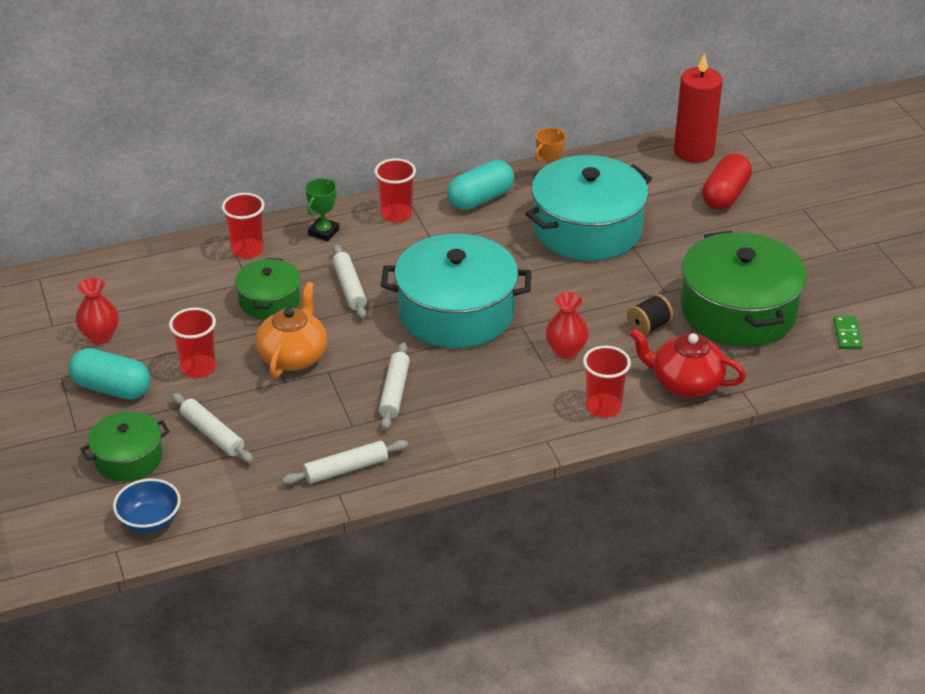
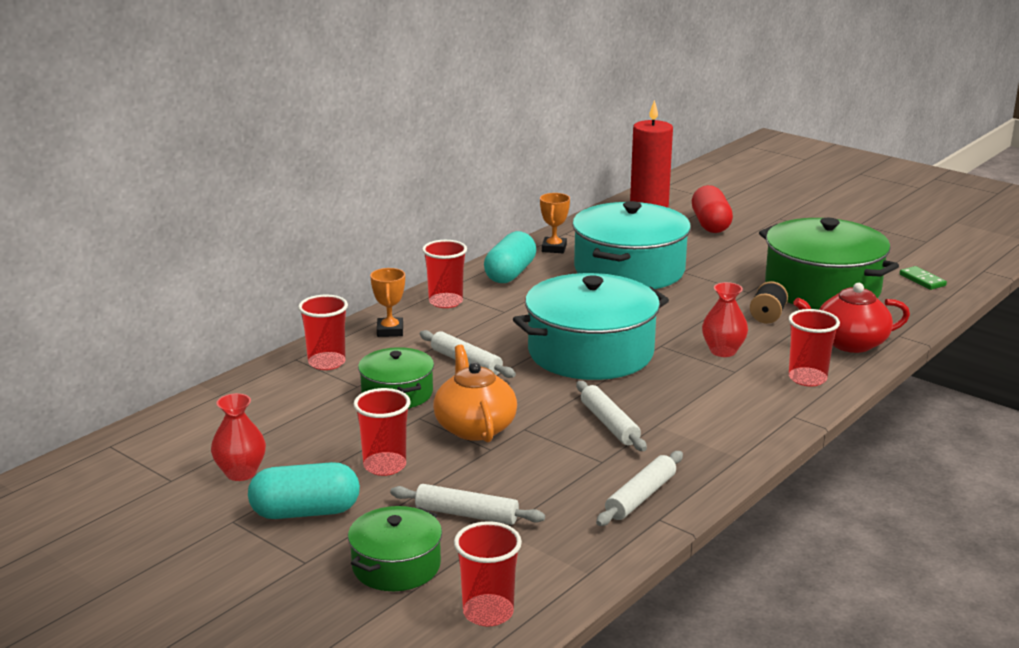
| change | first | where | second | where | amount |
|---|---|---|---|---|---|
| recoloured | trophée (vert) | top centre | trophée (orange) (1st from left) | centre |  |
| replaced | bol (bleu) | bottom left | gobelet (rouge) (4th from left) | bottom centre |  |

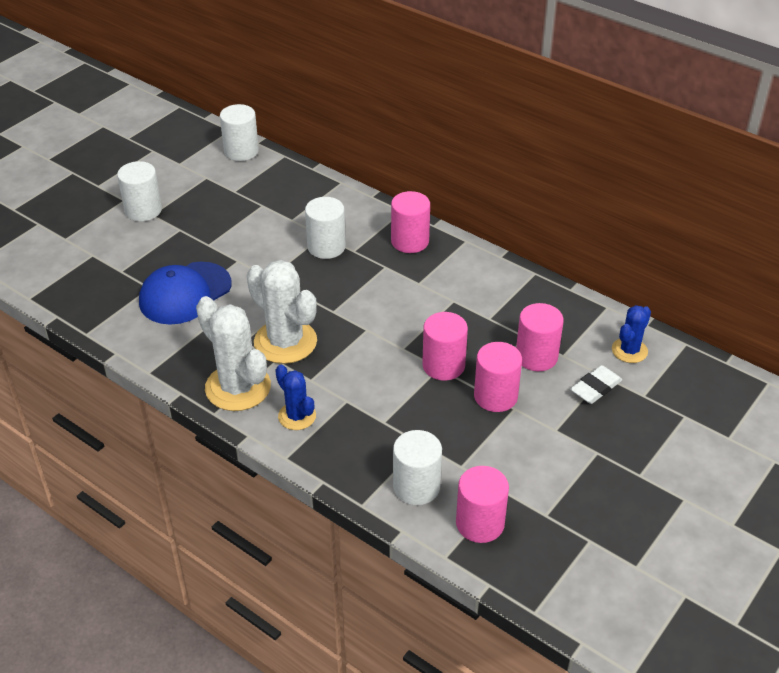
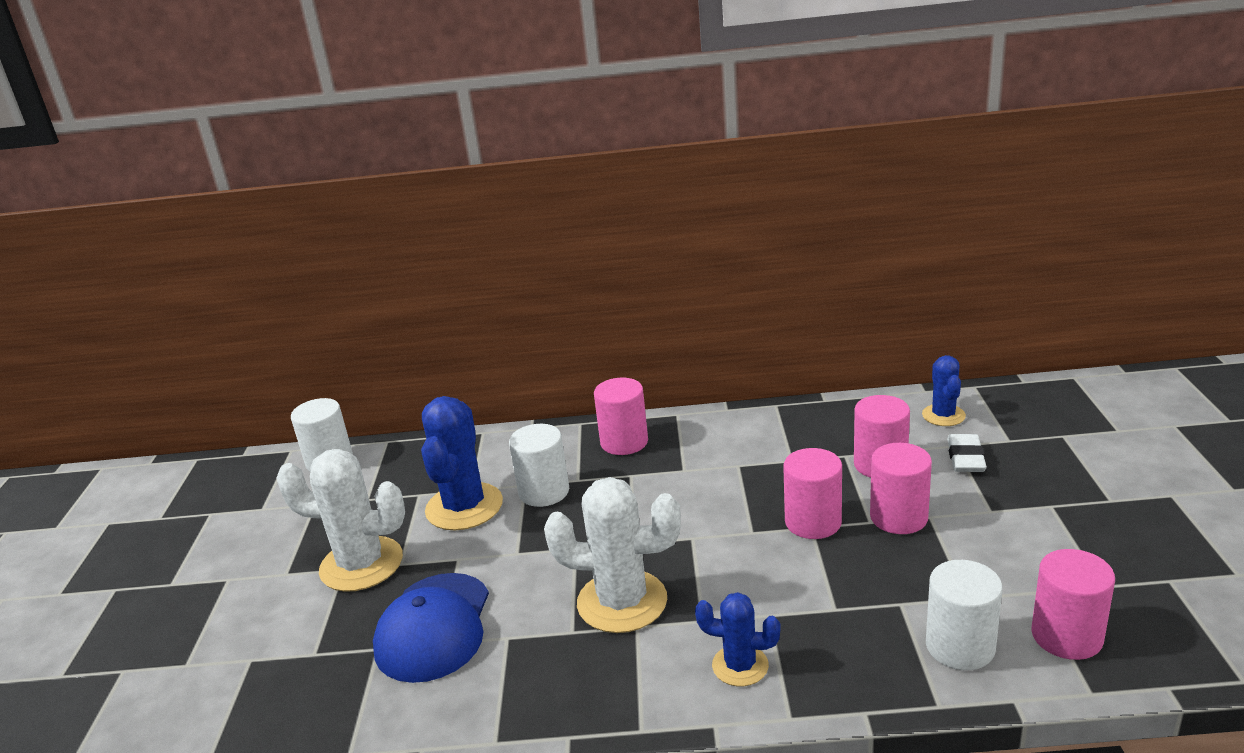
| change | first | where | second | where | amount |
|---|---|---|---|---|---|
| removed | cylindre (blanc) (1st from left) | top left |  |  |  |
| moved | cactus (blanc) (1st from left) | middle left |  | bottom left |  |
| added |  |  | cactus (bleu) (1st from left) | centre |  |

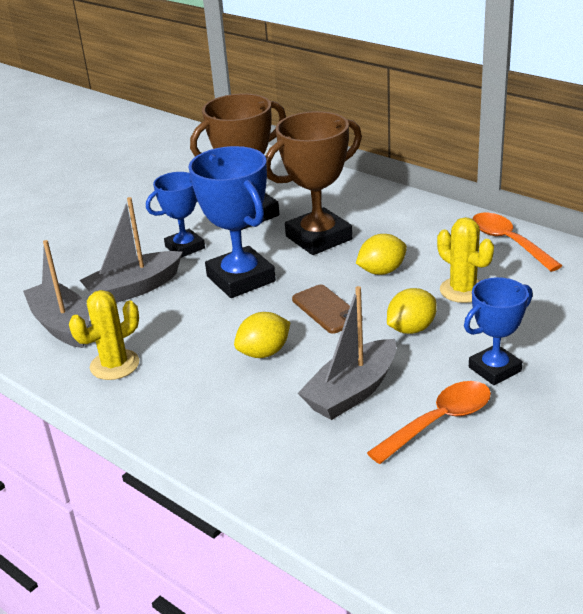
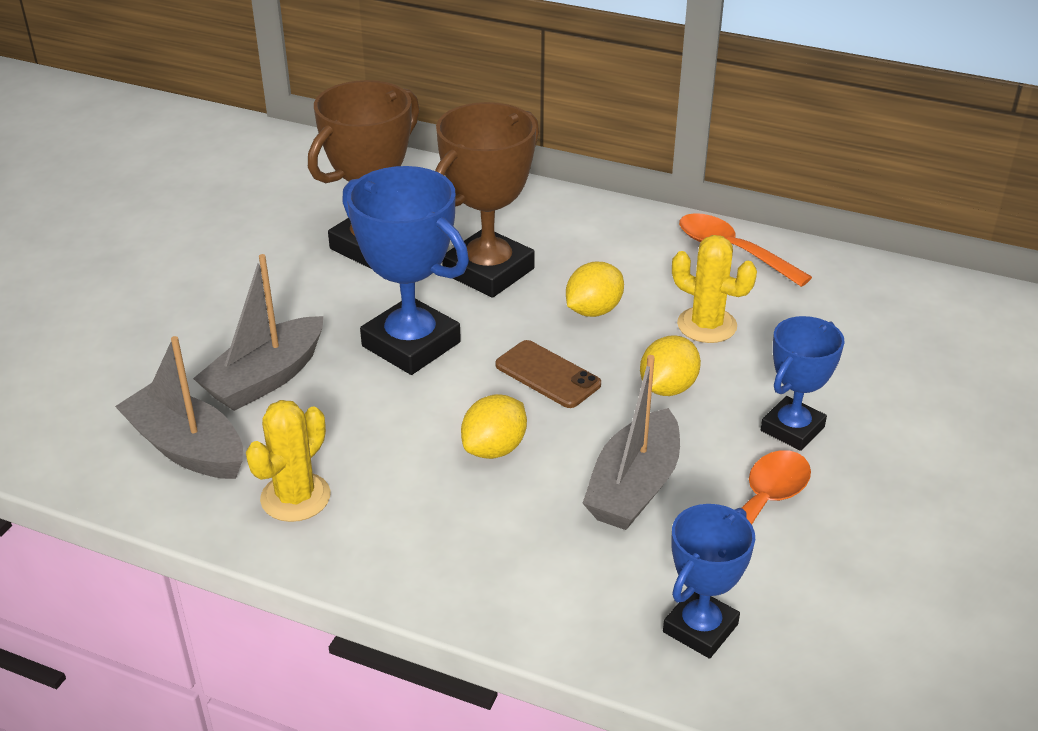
| change | first | where | second | where | amount |
|---|---|---|---|---|---|
| moved | trophée (bleu) (1st from left in the first image) | middle left | trophée (bleu) (2nd from left) | bottom right |  |

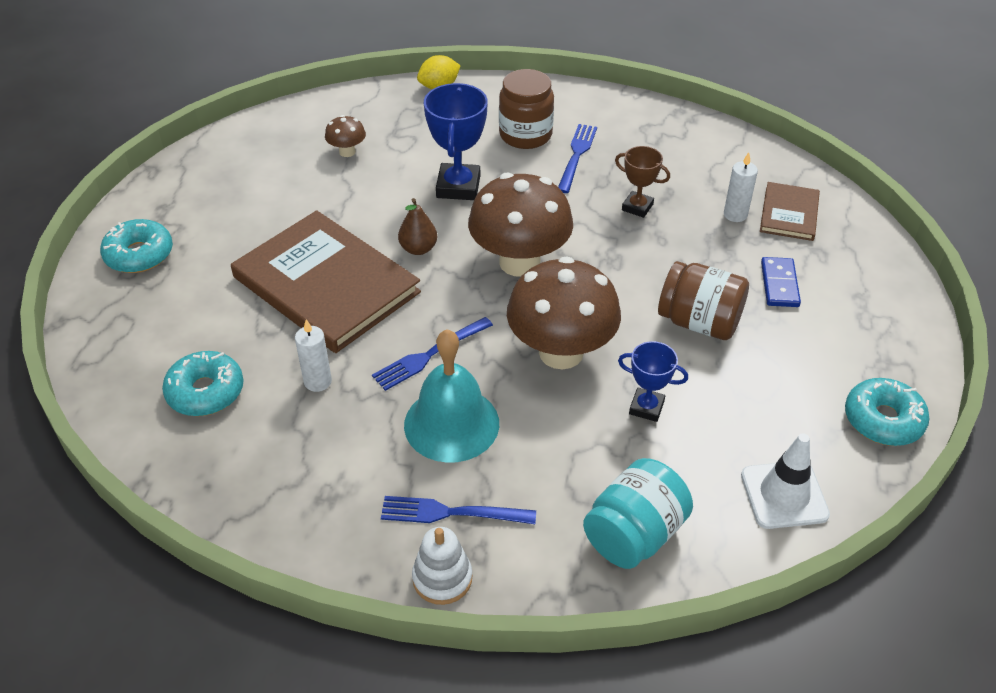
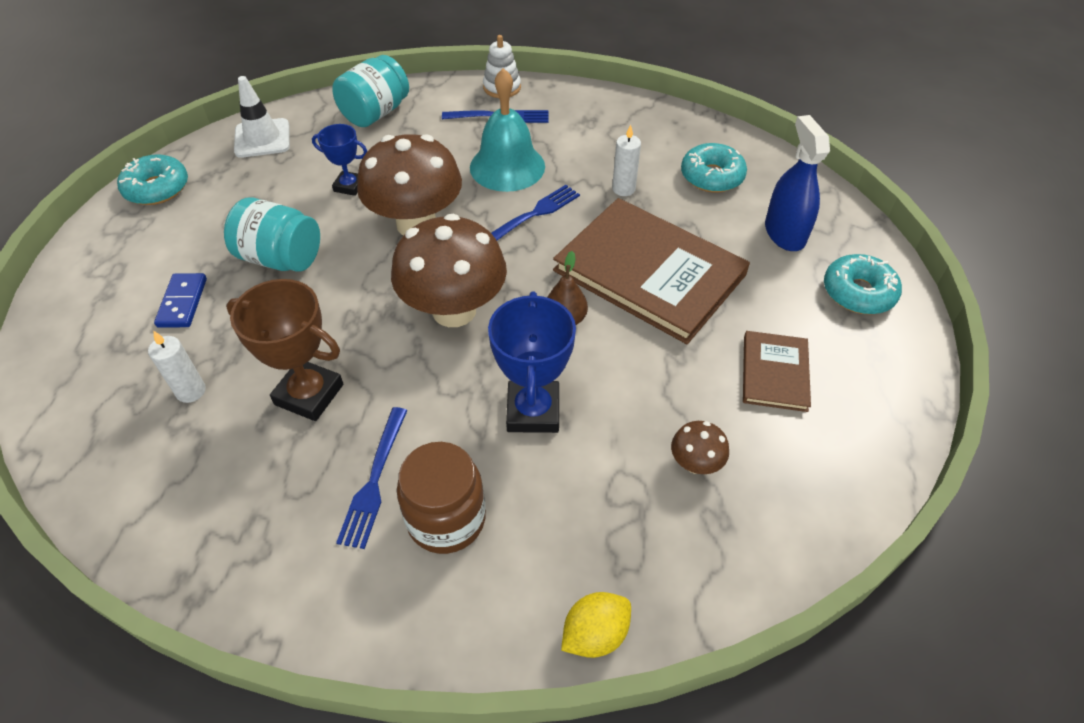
| change | first | where | second | where | amount |
|---|---|---|---|---|---|
| resized | trophée (marron) | top centre |  | middle left | x1.67 |
| moved | livre (marron) (2nd from left) | top right |  | middle right |  |
| recoloured | bocal (marron) (2nd from left) | middle right | bocal (turquoise) (1st from left) | top left |  |
| added |  |  | vaporisateur (bleu) | top right |  |

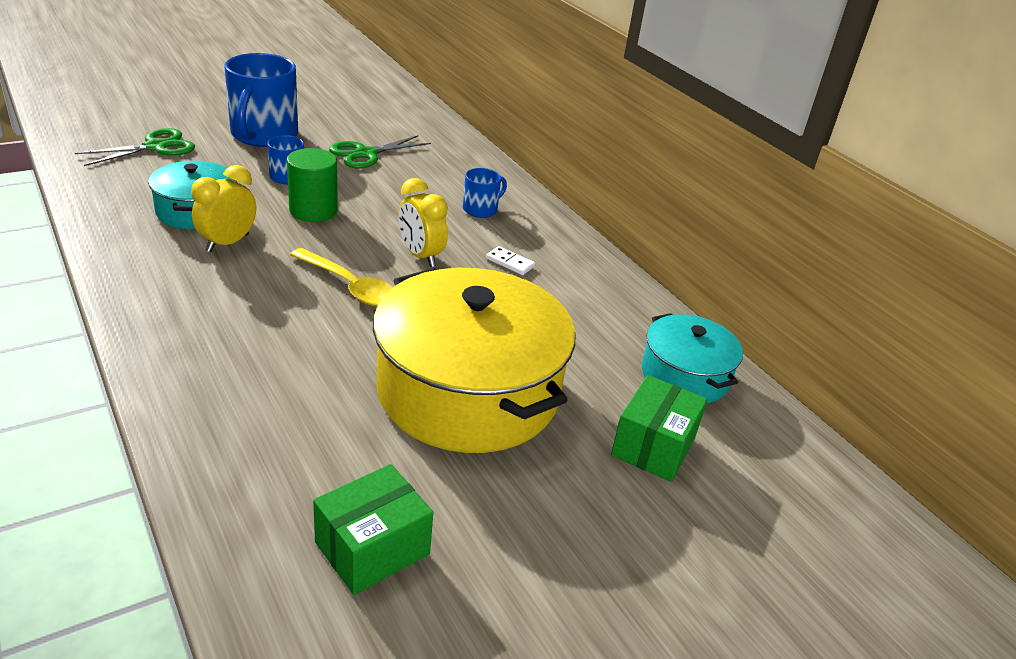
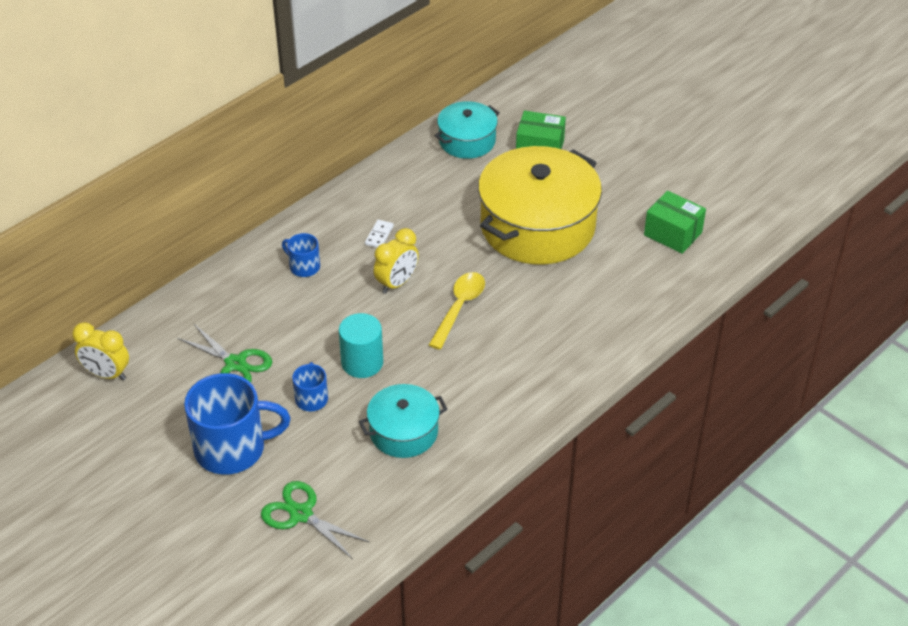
| change | first | where | second | where | amount |
|---|---|---|---|---|---|
| recoloured | cylindre (vert) | top left | cylindre (turquoise) | centre |  |
| moved | réveil (jaune) (1st from left) | top left |  | middle left |  |

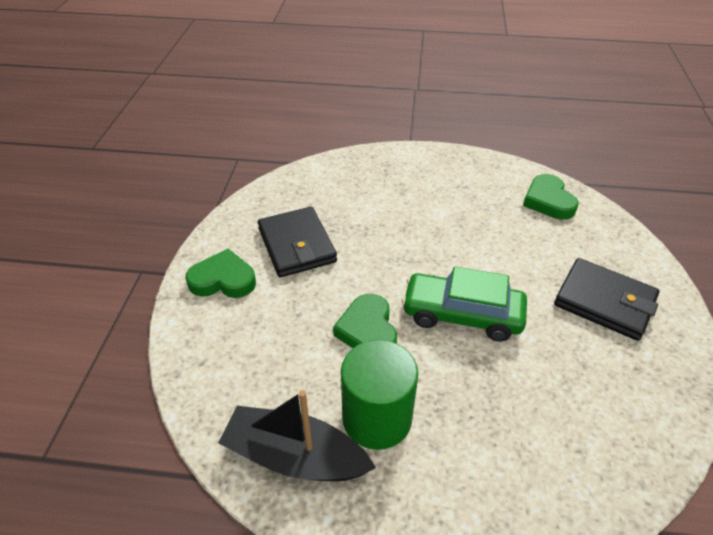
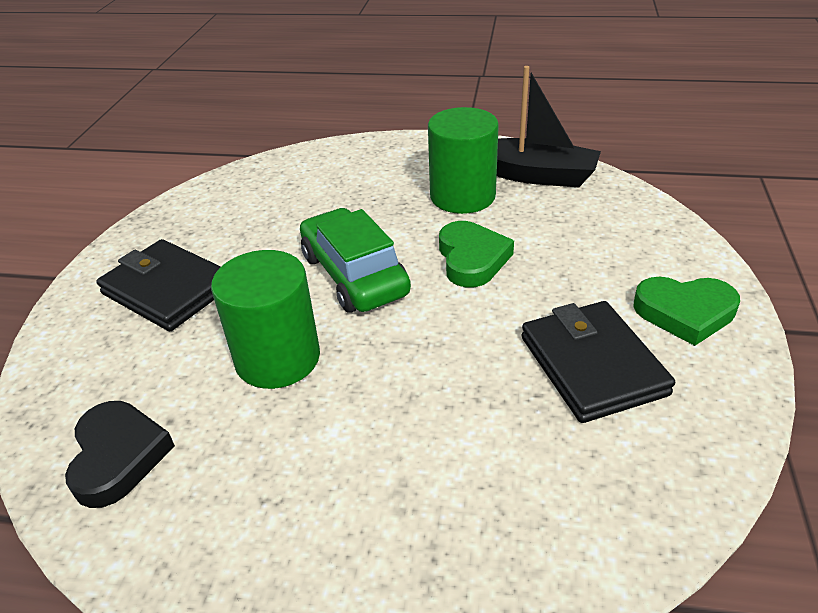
| change | first | where | second | where | amount |
|---|---|---|---|---|---|
| recoloured | cœur (vert) (3rd from left) | middle right | cœur (noir) | bottom left |  |
| turned | voiture (vert) | centre |  | centre | 135 degrees counterclockwise |
| added |  |  | cylindre (vert) (1st from left) | middle left |  |

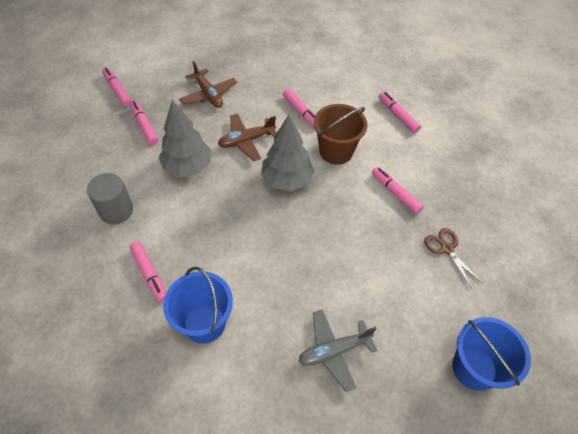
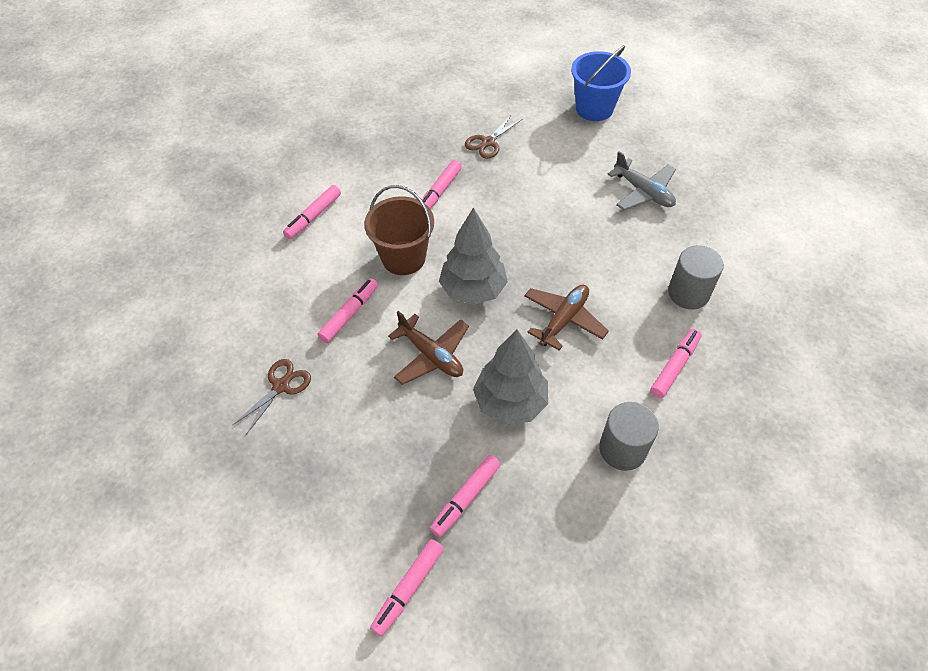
| change | first | where | second | where | amount |
|---|---|---|---|---|---|
| moved | avion (marron) (1st from left in the first image) | top centre | avion (marron) (2nd from left) | centre |  |
| replaced | seau (bleu) (1st from left) | bottom centre | cylindre (gris) (2nd from left) | middle right |  |
| added |  |  | ciseaux (marron) (1st from left) | middle left |  |

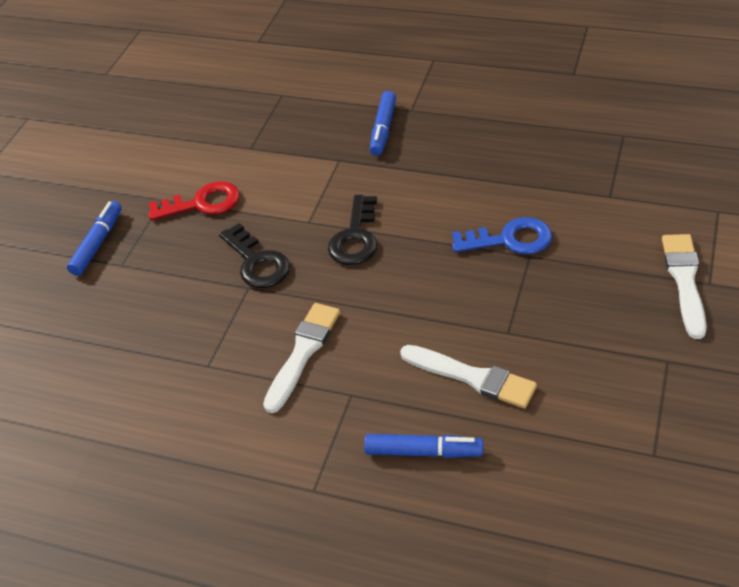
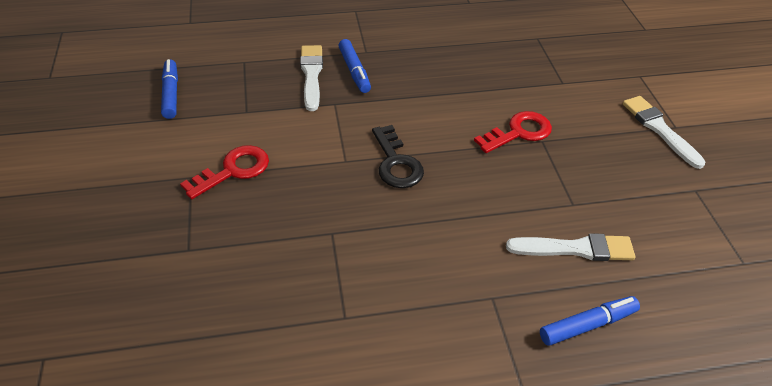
| change | first | where | second | where | amount |
|---|---|---|---|---|---|
| moved | feutre (bleu) (1st from left) | middle left |  | top left |  |
| recoloured | clé (bleu) | middle right | clé (rouge) (2nd from left) | centre |  |
| removed | clé (noir) (1st from left) | centre |  |  |  |
| moved | pinceau (blanc) (1st from left) | centre |  | top centre |  |

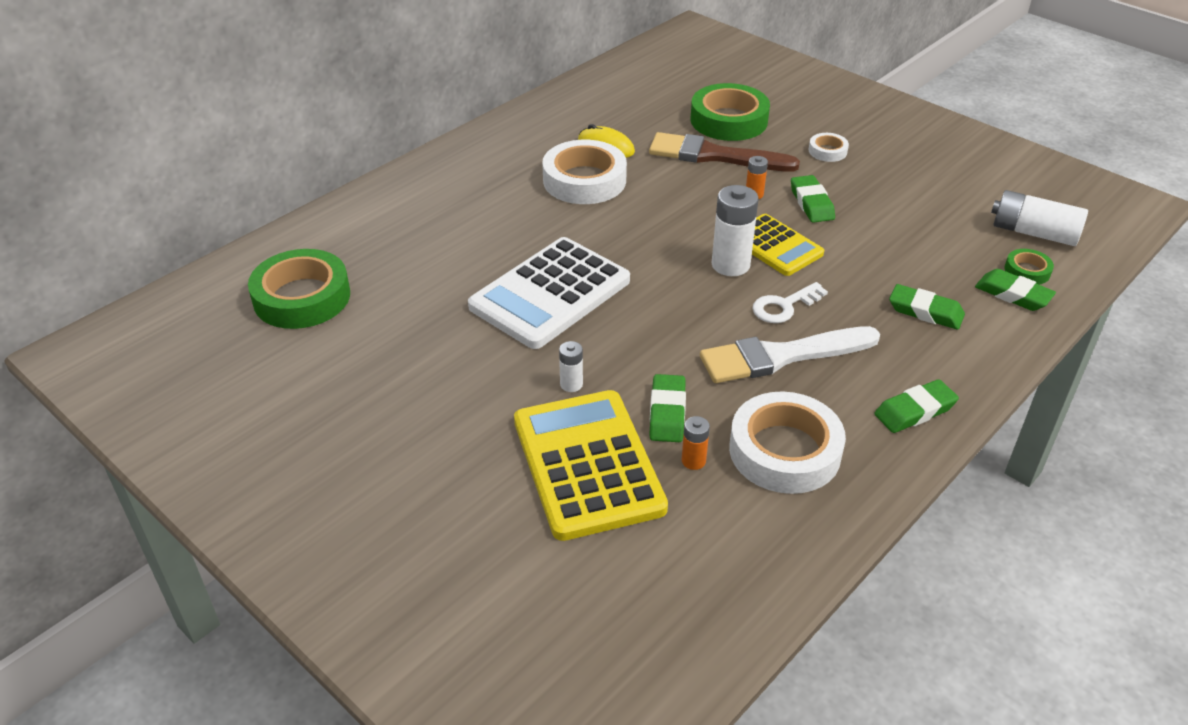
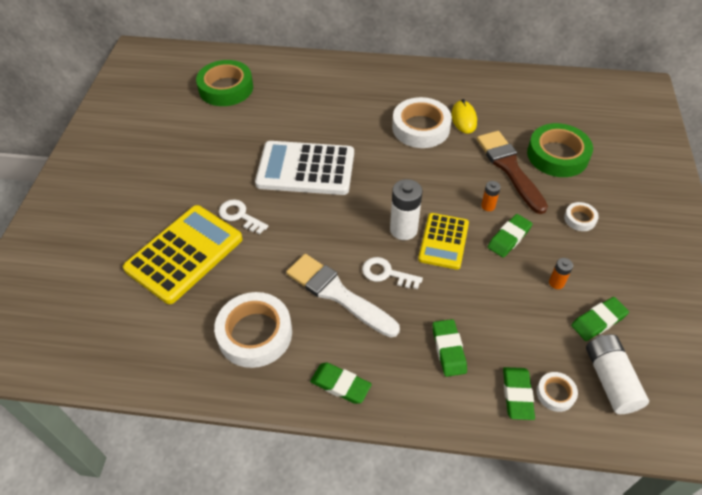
| change | first | where | second | where | amount |
|---|---|---|---|---|---|
| recoloured | ruban adhésif (vert) (3rd from left) | middle right | ruban adhésif (blanc) (3rd from left) | bottom right |  |
| replaced | pile (blanc) (1st from left) | centre | clé (blanc) (1st from left) | centre |  |
| moved | gomme (vert) (1st from left in the first image) | centre | gomme (vert) (5th from left) | middle right |  |
| moved | pile (orange) (1st from left in the first image) | centre | pile (orange) (2nd from left) | middle right |  |

